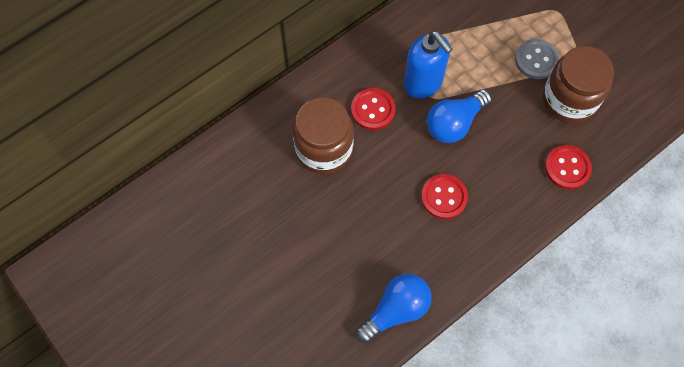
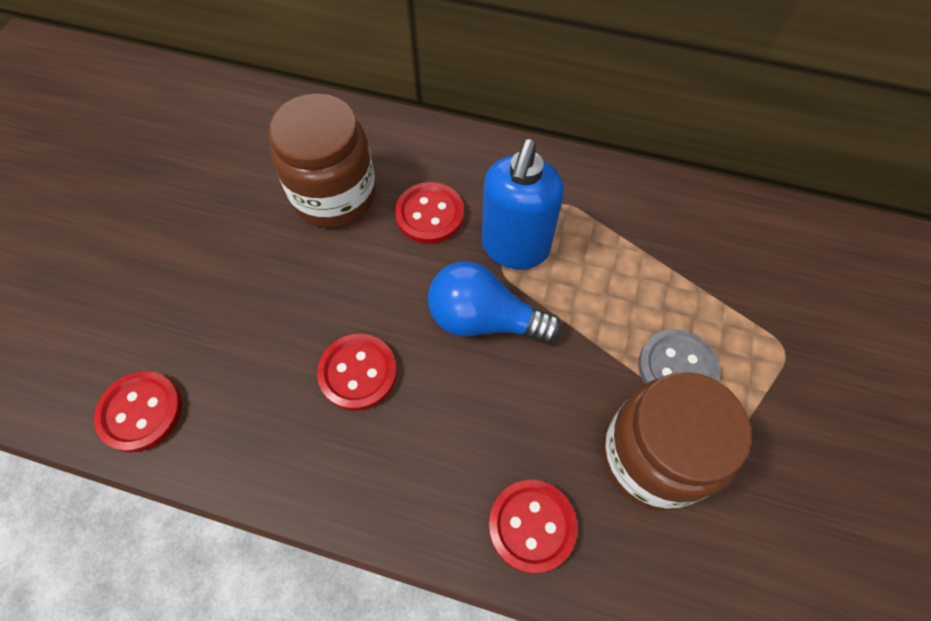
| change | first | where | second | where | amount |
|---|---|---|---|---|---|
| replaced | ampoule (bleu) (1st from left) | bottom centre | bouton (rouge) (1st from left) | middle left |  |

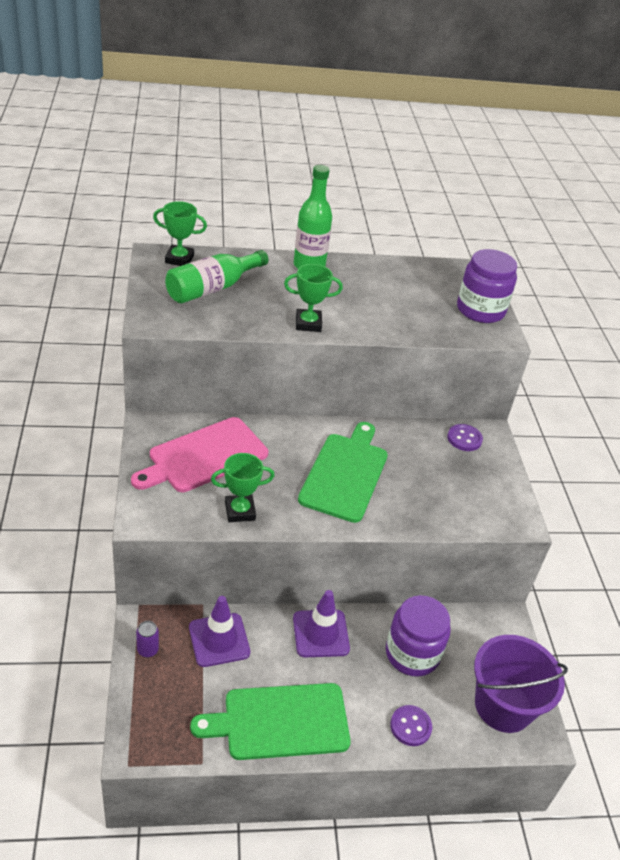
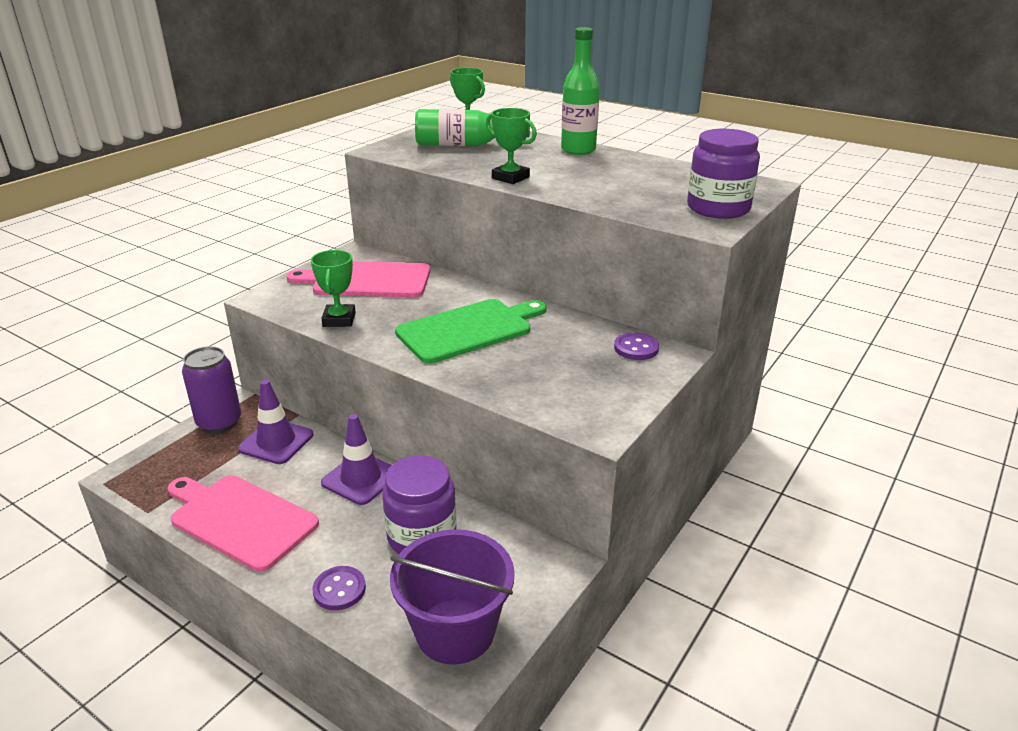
| change | first | where | second | where | amount |
|---|---|---|---|---|---|
| turned | trophée (vert) (2nd from left in the first image) | centre | trophée (vert) (1st from left) | middle left | 60 degrees clockwise |
| resized | canette (violet) | bottom left |  | middle left | x2.09 |
| recoloured | planche à découper (vert) (1st from left) | bottom centre | planche à découper (rose) (1st from left) | bottom left |  |

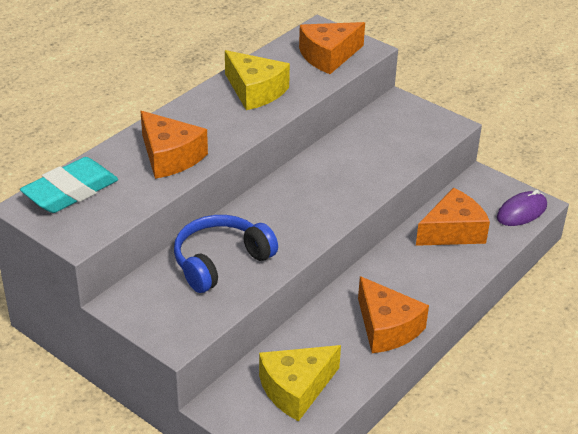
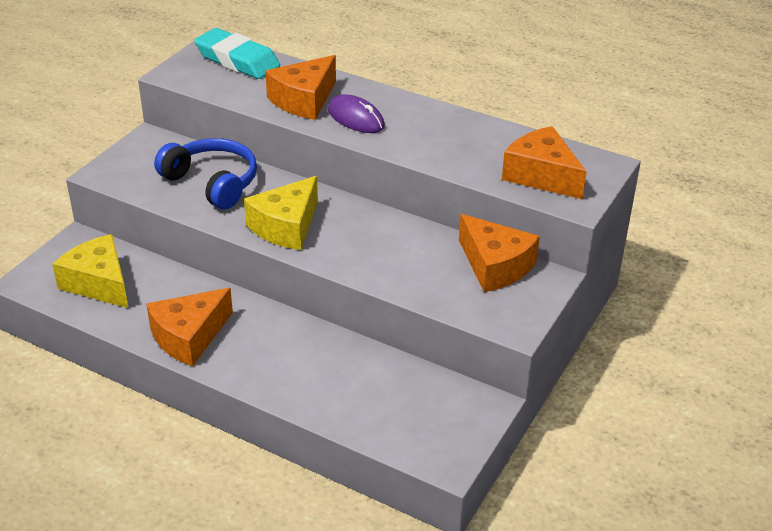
| change | first | where | second | where | amount |
|---|---|---|---|---|---|
| moved | fromage (jaune) (1st from left in the first image) | top centre | fromage (jaune) (2nd from left) | centre |  |
| moved | fromage (orange) (4th from left in the first image) | middle right | fromage (orange) (3rd from left) | centre |  |
| moved | souris (violet) | middle right |  | top centre |  |

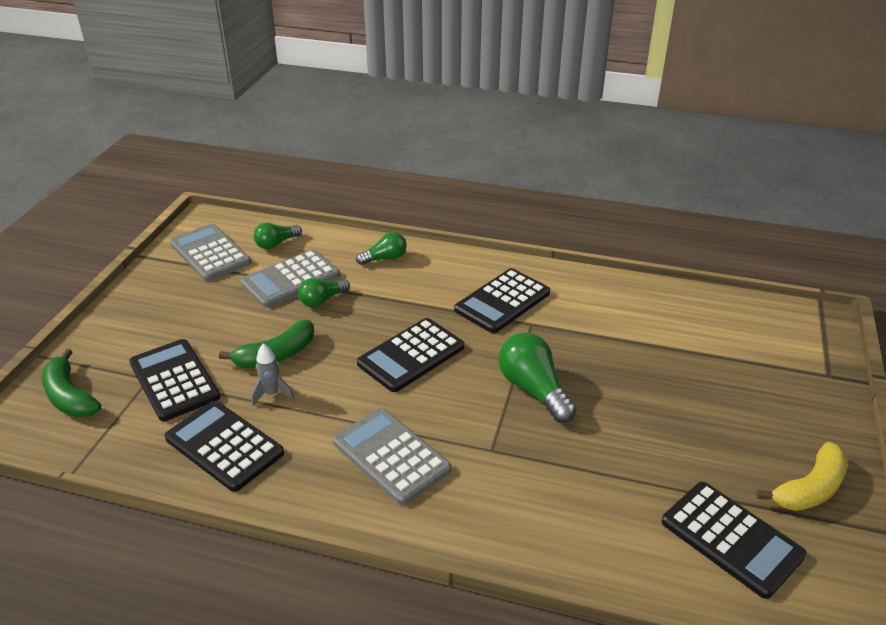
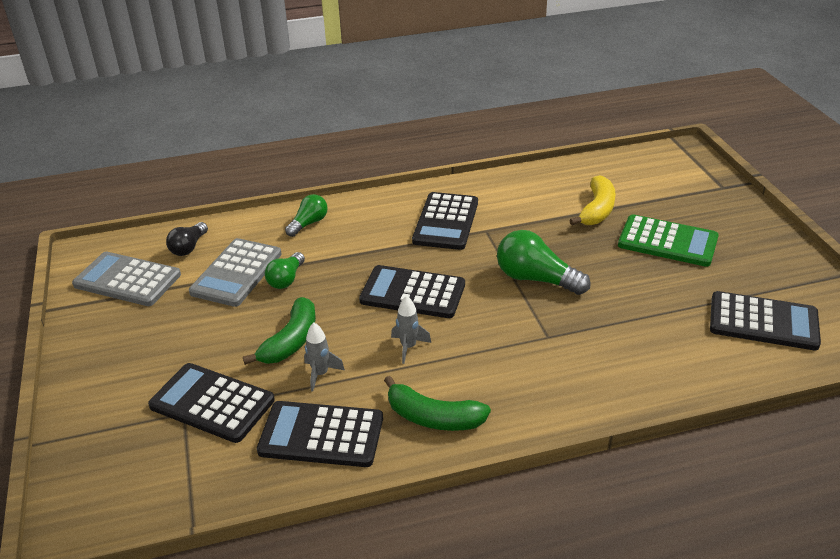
| change | first | where | second | where | amount |
|---|---|---|---|---|---|
| recoloured | ampoule (vert) (1st from left) | middle left | ampoule (noir) | middle left |  |
| turned | calculatrice (noir) (3rd from left) | centre |  | centre | 90 degrees clockwise |
| moved | banane (vert) (1st from left in the first image) | middle left | banane (vert) (2nd from left) | bottom centre |  |
| removed | calculatrice (gris) (3rd from left) | bottom centre |  |  |  |
| moved | banane (jaune) | bottom right |  | middle right |  |
| added |  |  | calculatrice (vert) | middle right |  |
| added |  |  | fusée (gris) (2nd from left) | centre |  |

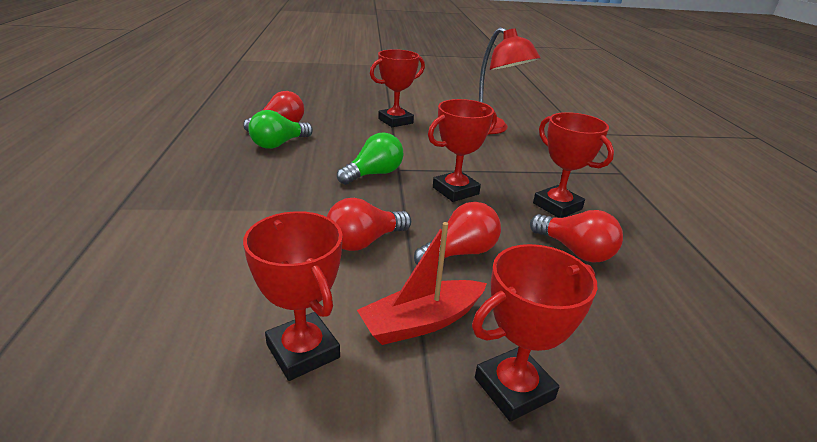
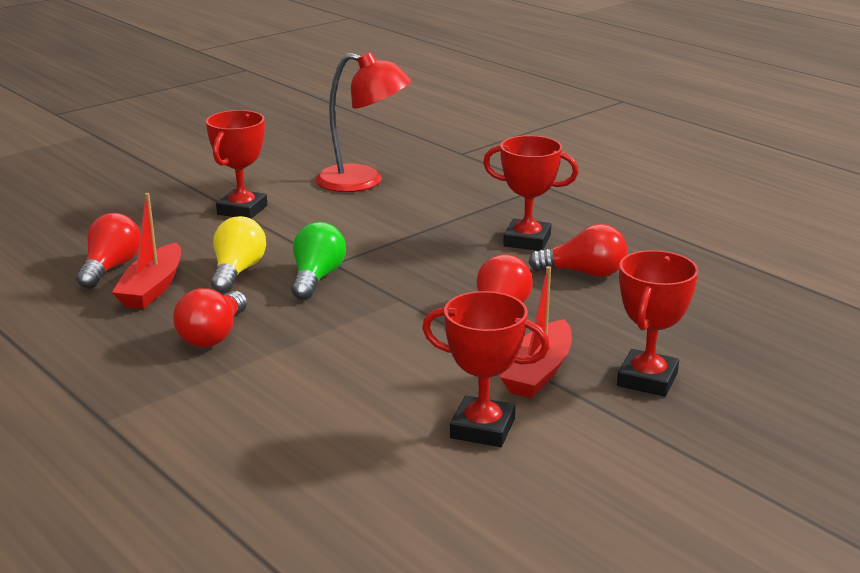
| change | first | where | second | where | amount |
|---|---|---|---|---|---|
| removed | trophée (rouge) (3rd from left) | centre |  |  |  |
| replaced | ampoule (vert) (1st from left) | top centre | bateau (rouge) (1st from left) | middle left |  |
| moved | ampoule (rouge) (2nd from left) | centre |  | middle left |  |
| added |  |  | ampoule (jaune) | middle left |  |

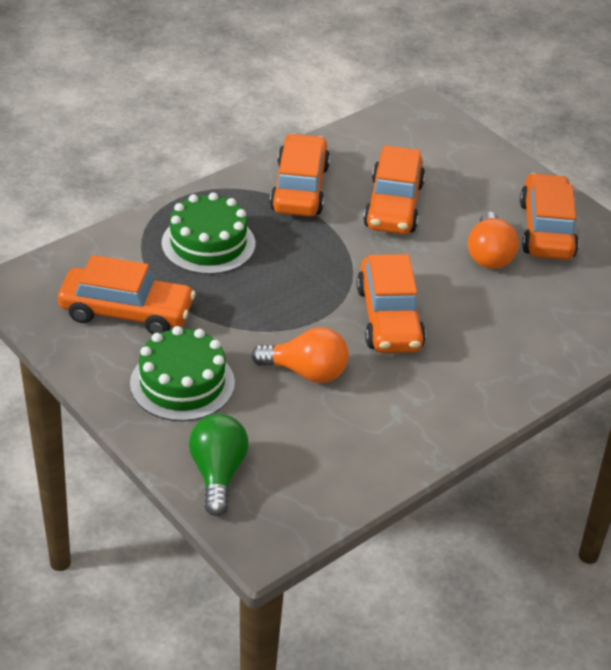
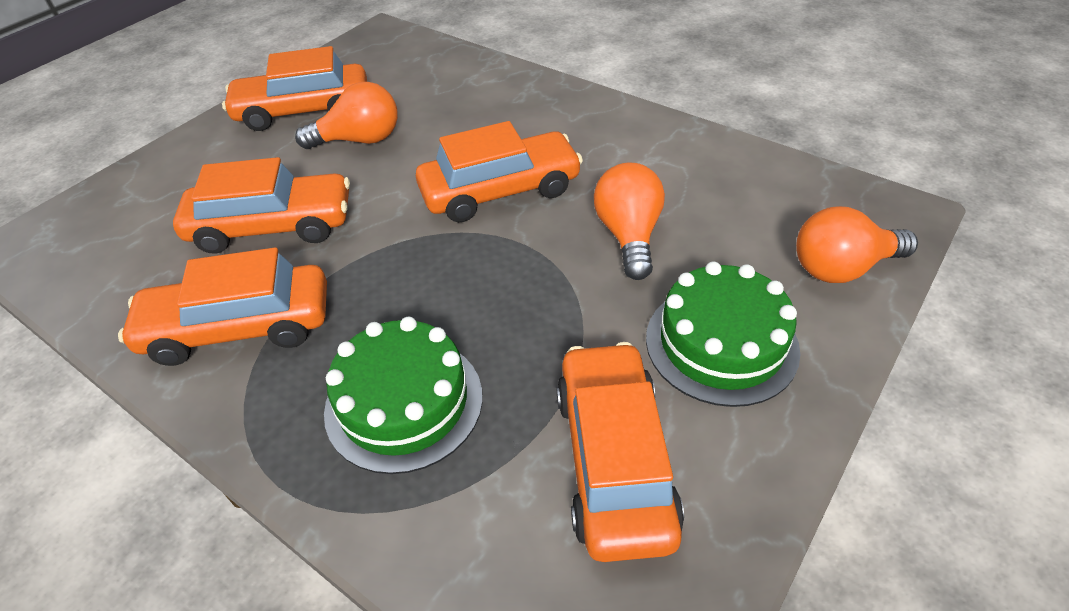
| change | first | where | second | where | amount |
|---|---|---|---|---|---|
| recoloured | ampoule (vert) | bottom centre | ampoule (orange) (3rd from left) | middle right |  |

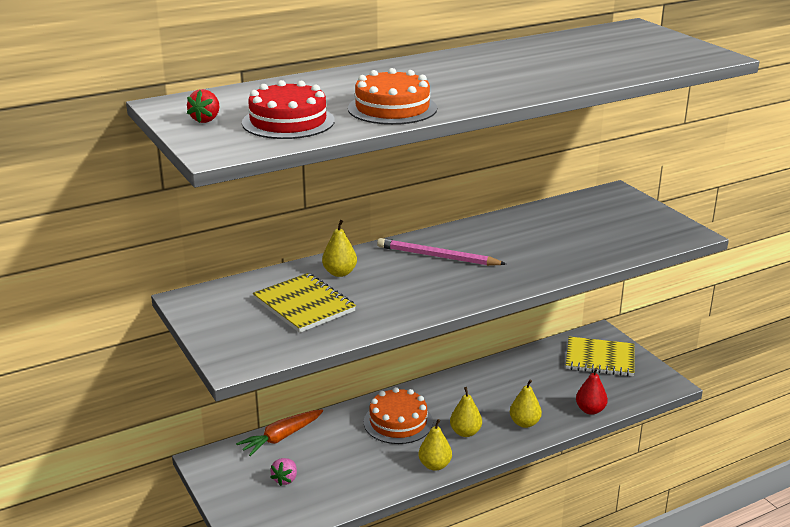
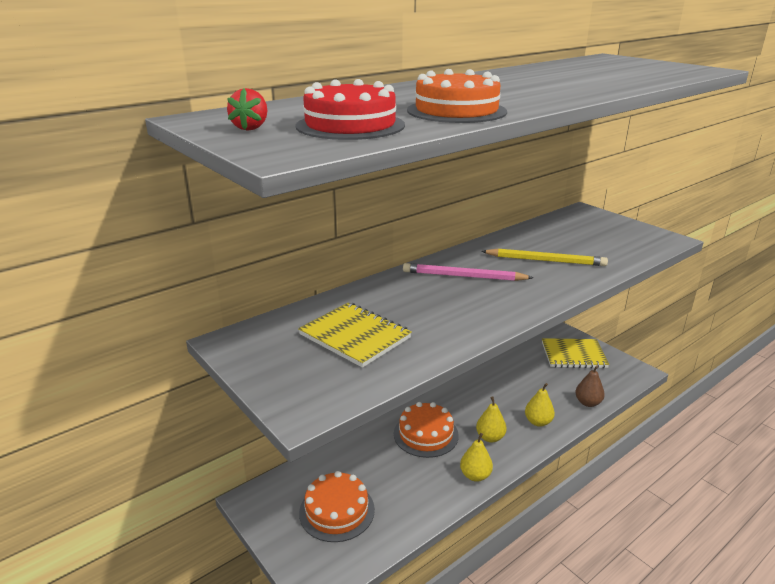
| change | first | where | second | where | amount |
|---|---|---|---|---|---|
| removed | poire (jaune) (1st from left) | centre |  |  |  |
| recoloured | poire (rouge) | bottom right | poire (marron) | middle right |  |
| removed | carotte (orange) | bottom centre |  |  |  |
| replaced | fraise (rose) | bottom centre | gâteau (orange) (1st from left) | bottom centre |  |
| added |  |  | crayon (jaune) | middle right |  |

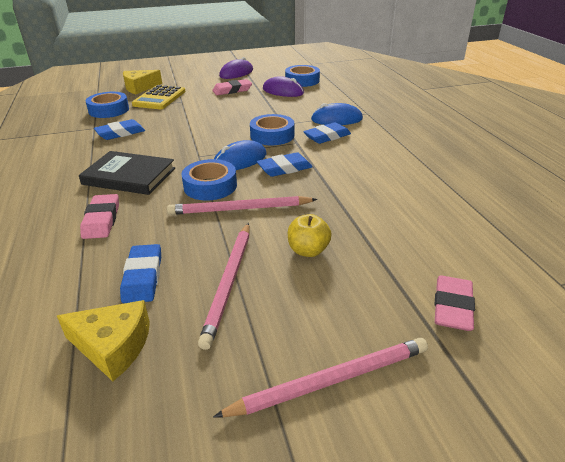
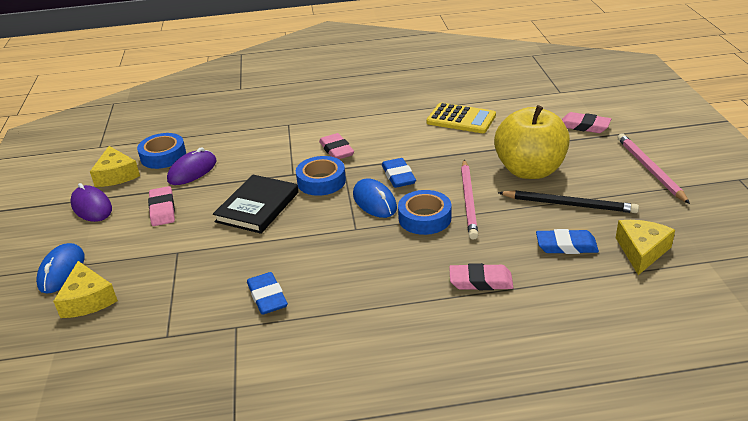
| change | first | where | second | where | amount |
|---|---|---|---|---|---|
| moved | calculatrice (jaune) | top left |  | top centre |  |
| removed | ruban adhésif (bleu) (1st from left) | top left |  |  |  |
| moved | souris (bleu) (2nd from left in the first image) | top centre | souris (bleu) (1st from left) | middle left |  |
| recoloured | gomme (bleu) (4th from left) | top centre | gomme (rose) (2nd from left) | centre |  |
| moved | livre (noir) | middle left |  | centre |  |
| resized | pomme (jaune) | centre |  | middle right | x2.22 |
| recoloured | crayon (rose) (1st from left) | centre | crayon (noir) | middle right |  |
| added |  |  | fromage (jaune) (2nd from left) | middle left |  |

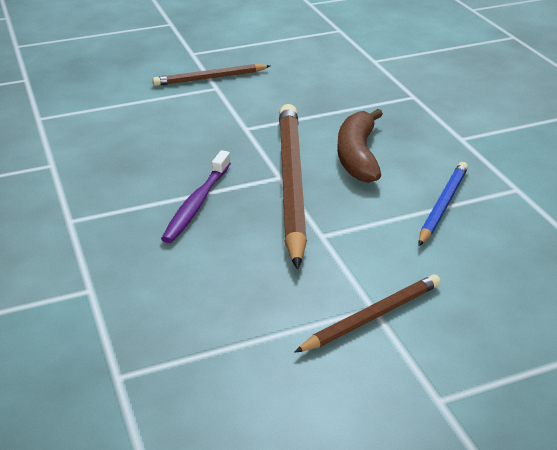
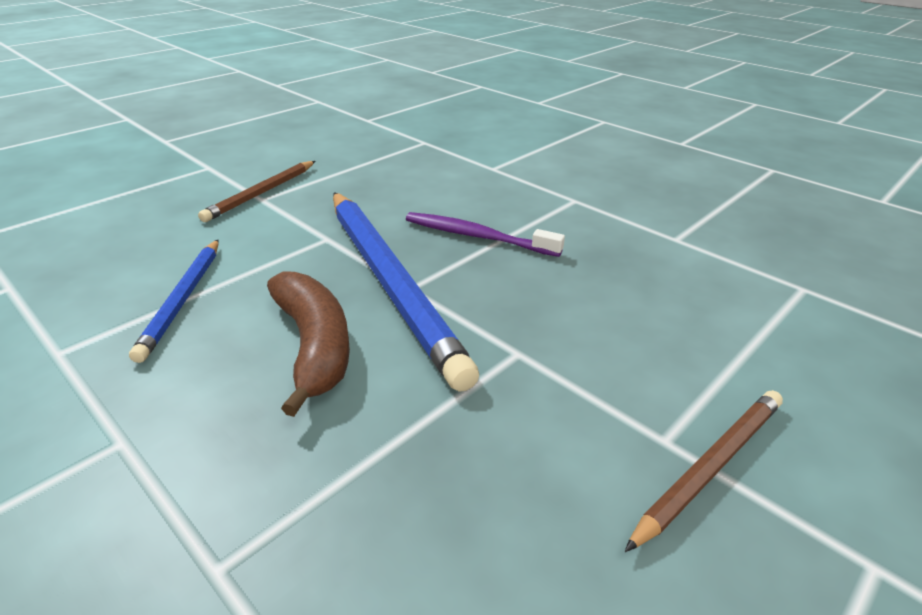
| change | first | where | second | where | amount |
|---|---|---|---|---|---|
| recoloured | crayon (marron) (2nd from left) | centre | crayon (bleu) (2nd from left) | centre |  |
| turned | brosse à dents (violet) | centre |  | centre | 60 degrees counterclockwise |

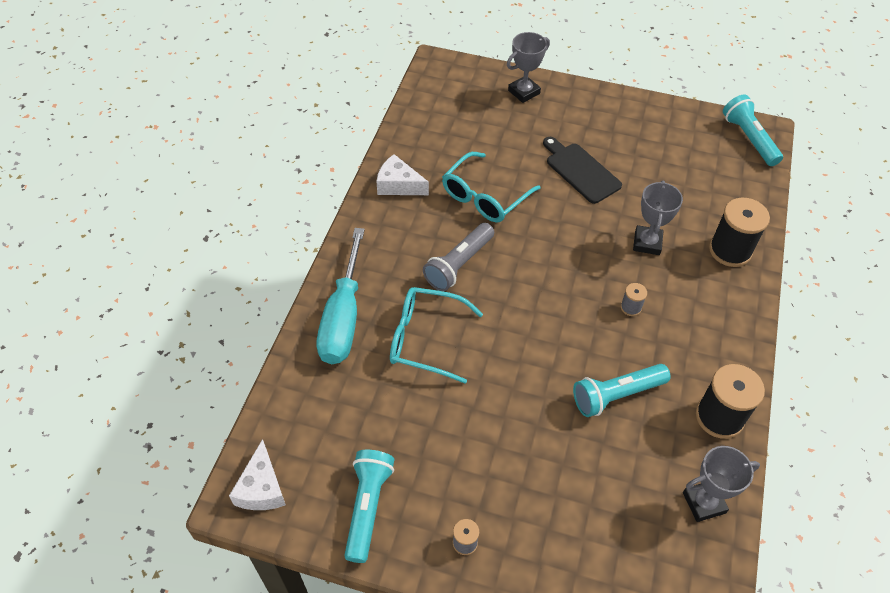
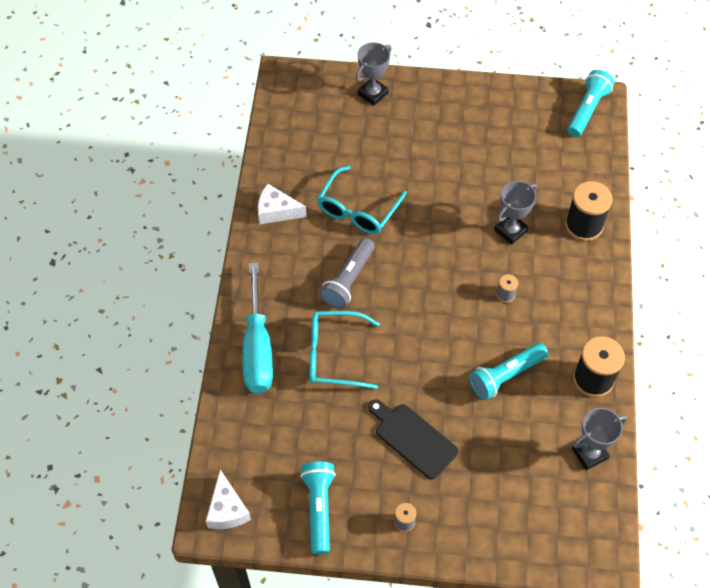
| change | first | where | second | where | amount |
|---|---|---|---|---|---|
| turned | lampe de poche (turquoise) (3rd from left) | top right |  | top right | 60 degrees clockwise |
| moved | planche à découper (noir) | top centre |  | bottom centre |  |
| turned | trophée (gris) (2nd from left) | middle right |  | middle right | 45 degrees clockwise |

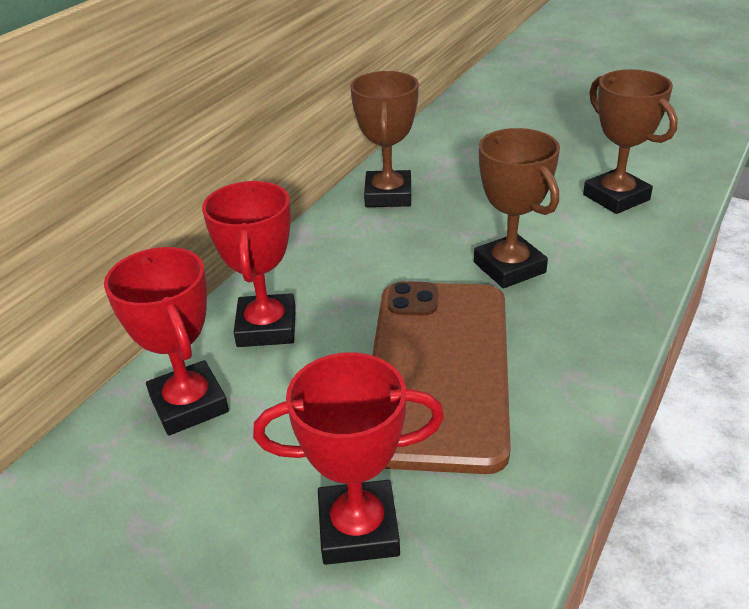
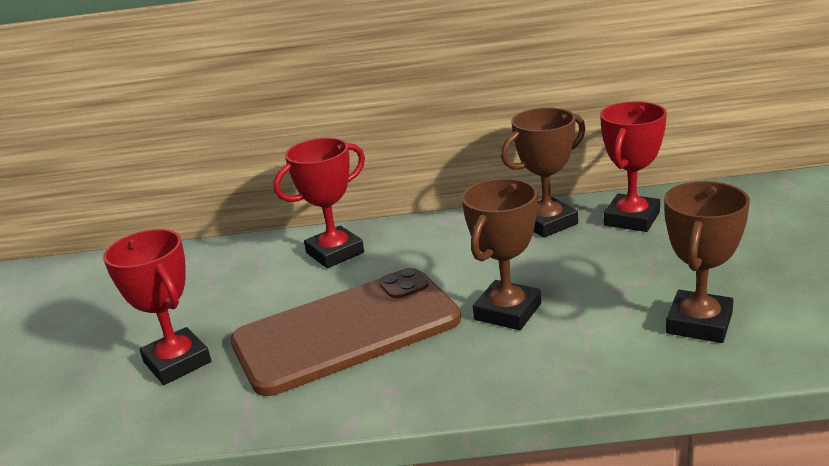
| change | first | where | second | where | amount |
|---|---|---|---|---|---|
| moved | trophée (rouge) (1st from left in the first image) | middle left | trophée (rouge) (3rd from left) | middle right |  |

